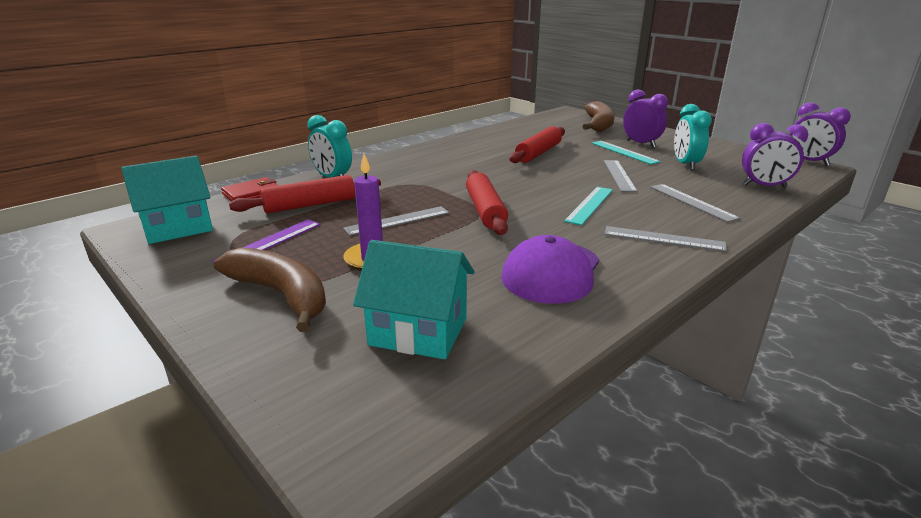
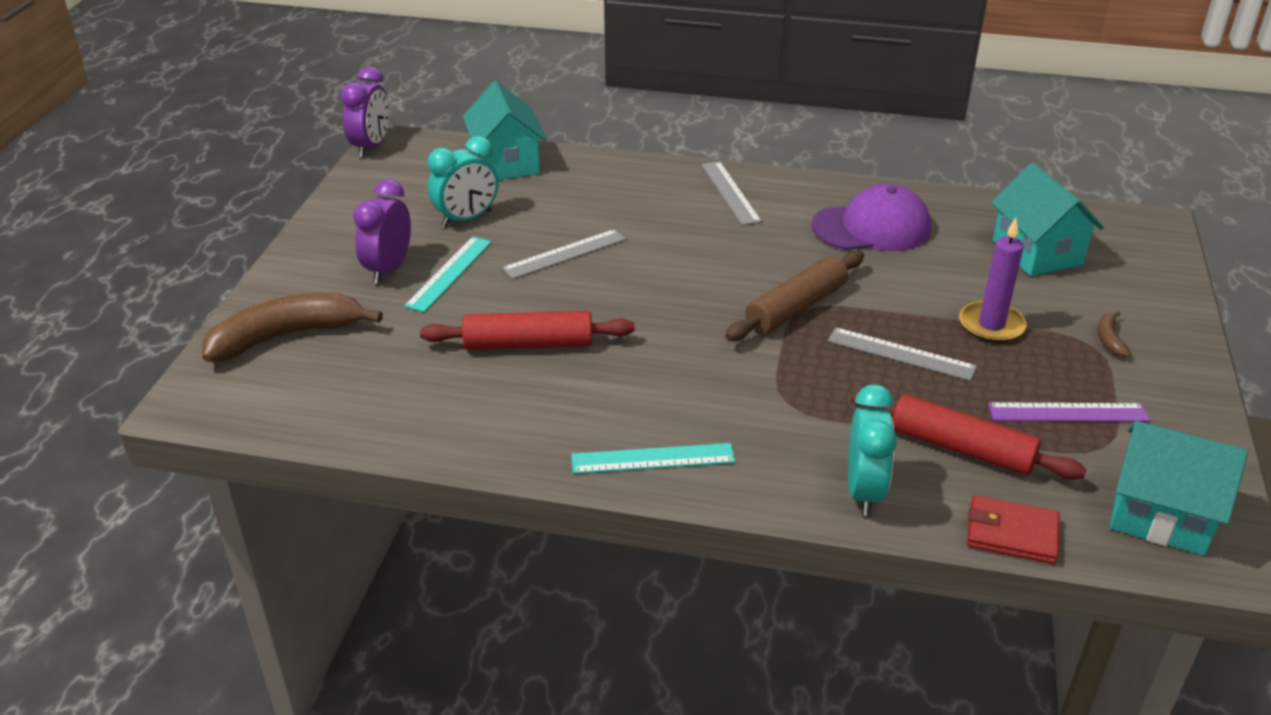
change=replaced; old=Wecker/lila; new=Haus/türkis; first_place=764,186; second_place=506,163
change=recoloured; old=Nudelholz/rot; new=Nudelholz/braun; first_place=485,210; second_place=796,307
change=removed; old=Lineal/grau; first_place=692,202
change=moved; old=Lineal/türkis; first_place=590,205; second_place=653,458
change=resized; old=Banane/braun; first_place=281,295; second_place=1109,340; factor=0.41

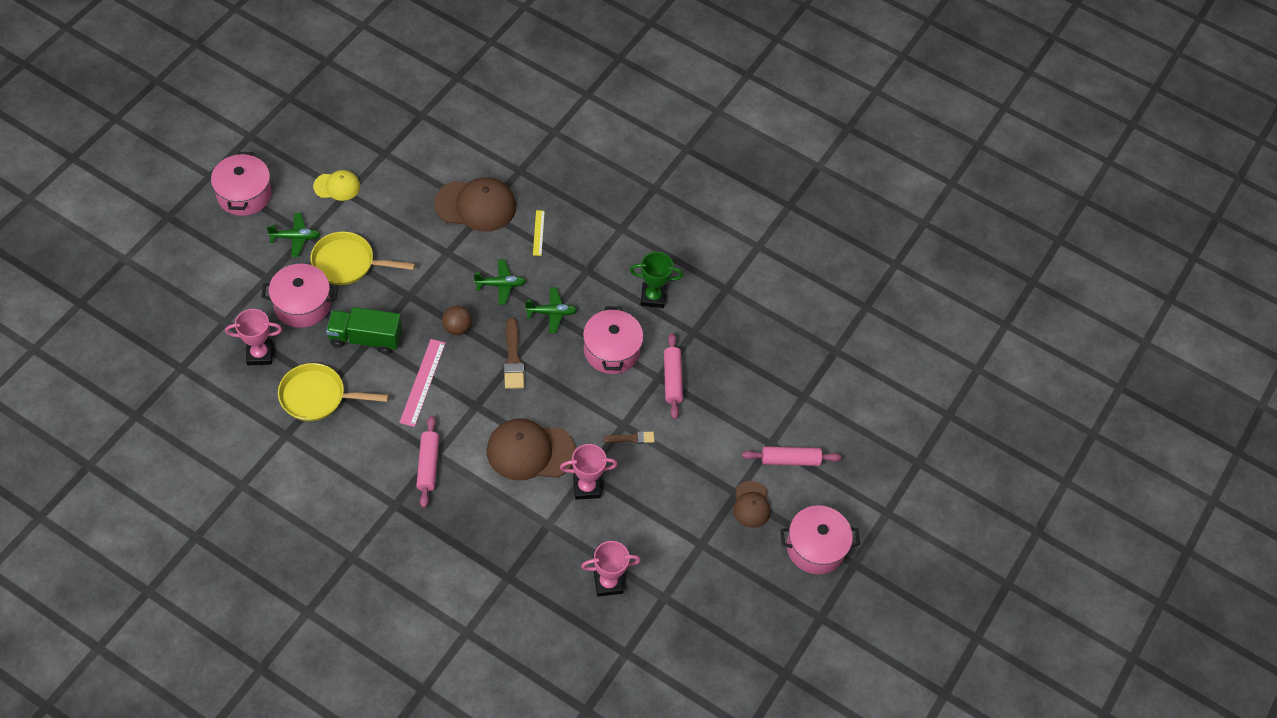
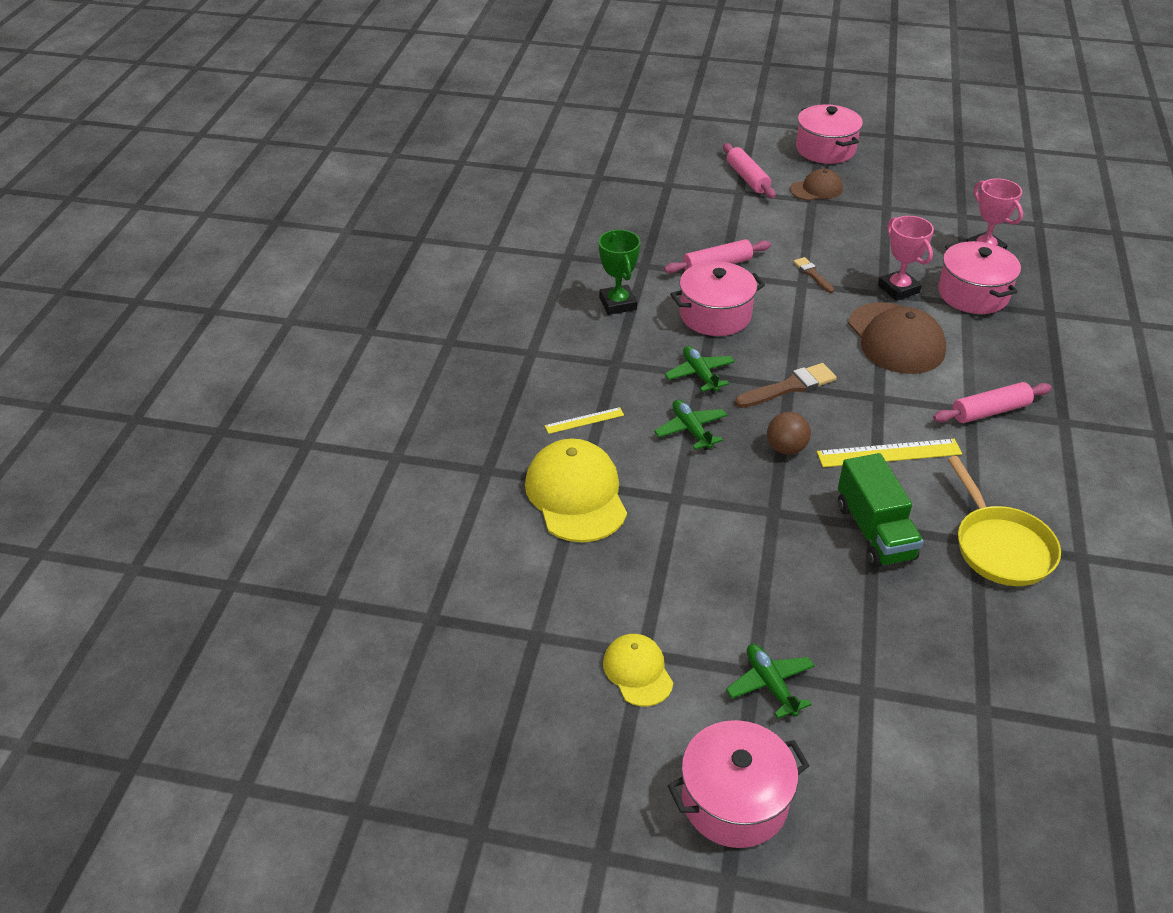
change=recoloured; old=Kappe/braun; new=Kappe/gelb; first_place=476,205; second_place=576,495
change=removed; old=Pfanne/gelb; first_place=347,263
change=moved; old=Kochtopf/rosa; first_place=302,305; second_place=973,294
change=removed; old=Pokal/rosa; first_place=260,354
change=recoloured; old=Lineal/rosa; new=Lineal/gelb; first_place=422,382; second_place=889,453

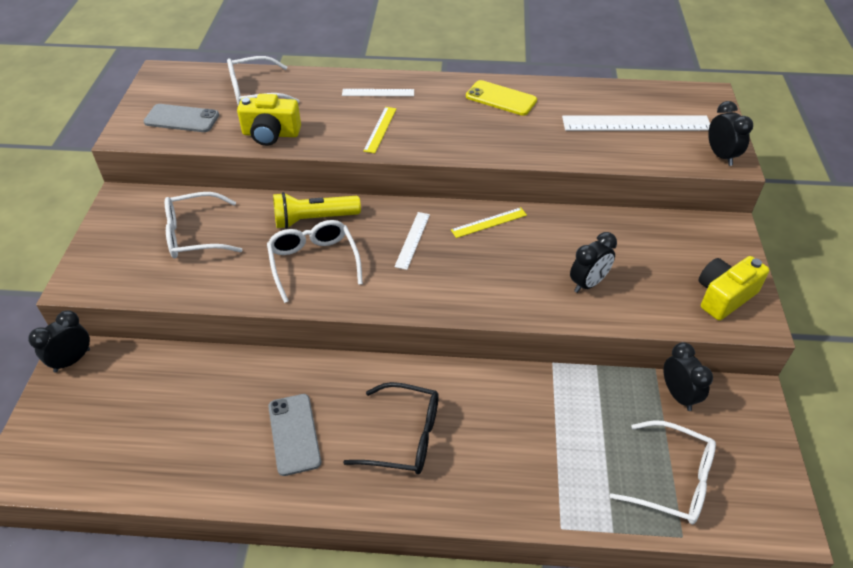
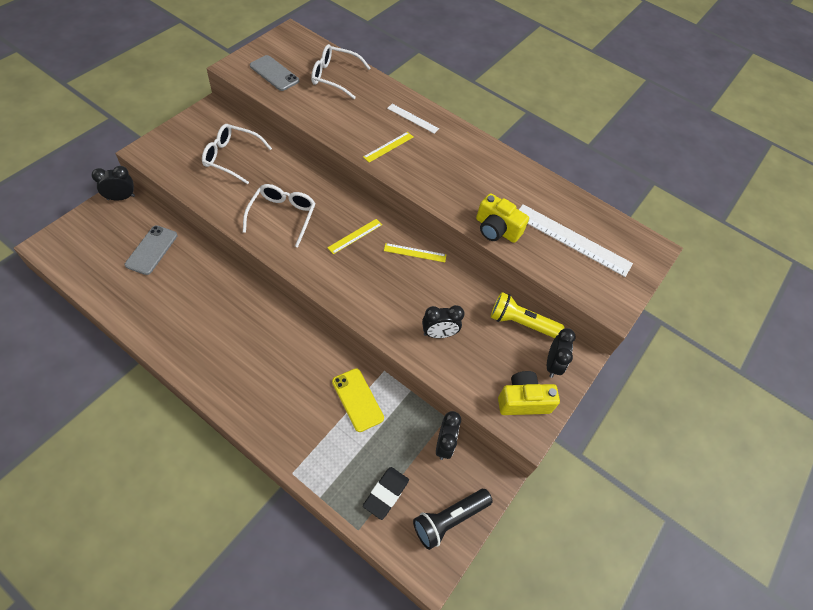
change=moved; old=Handy/gelb; first_place=501,98; second_place=357,400
change=moved; old=Kamera/gelb; first_place=271,134; second_place=496,229
change=moved; old=Wecker/schwarz; first_place=721,156; second_place=552,364
change=moved; old=Taschenlampe/gelb; first_place=314,220; second_place=521,323
change=recoloured; old=Lineal/weiß; new=Lineal/gelb; first_place=412,240; second_place=355,236
change=removed; old=Brille/schwarz; first_place=404,437
change=moved; old=Handy/grau; first_place=294,434; second_place=151,250
change=replaced; old=Brille/weiß; new=Radiergummi/schwarz; first_place=673,481; second_place=386,493
change=added; new=Taschenlampe/schwarz; second_place=449,520

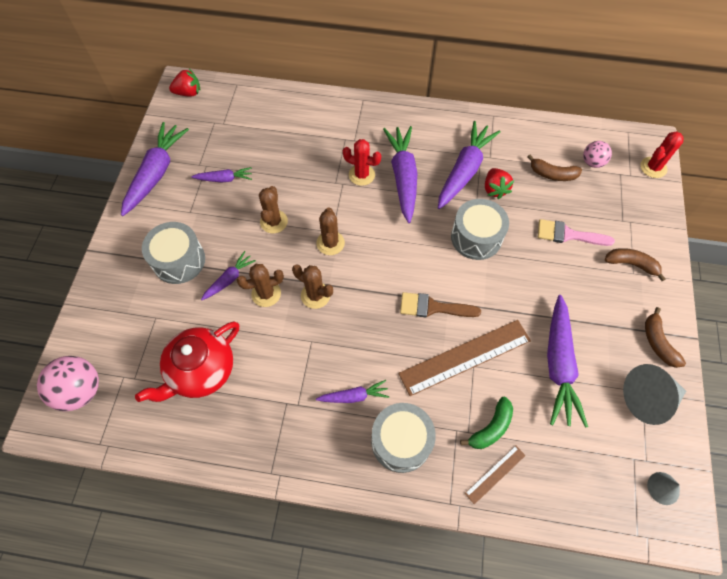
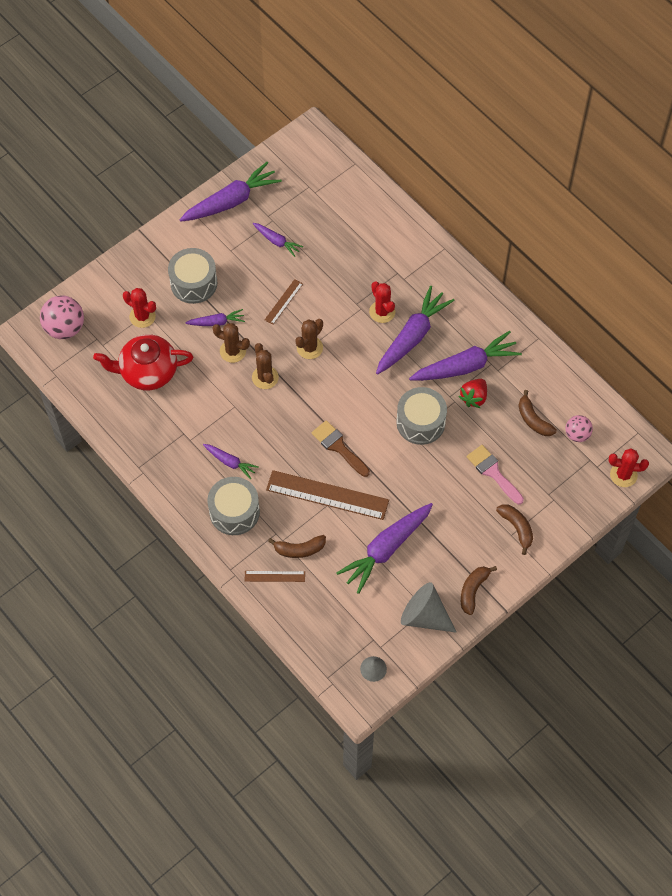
change=removed; old=Erdbeere/rot; first_place=188,93
change=replaced; old=Kaktus/braun; new=Lineal/braun; first_place=274,222; second_place=283,302
change=recoloured; old=Banane/grün; new=Banane/braun; first_place=491,428; second_place=299,549
change=added; new=Kaktus/rot; second_place=142,316

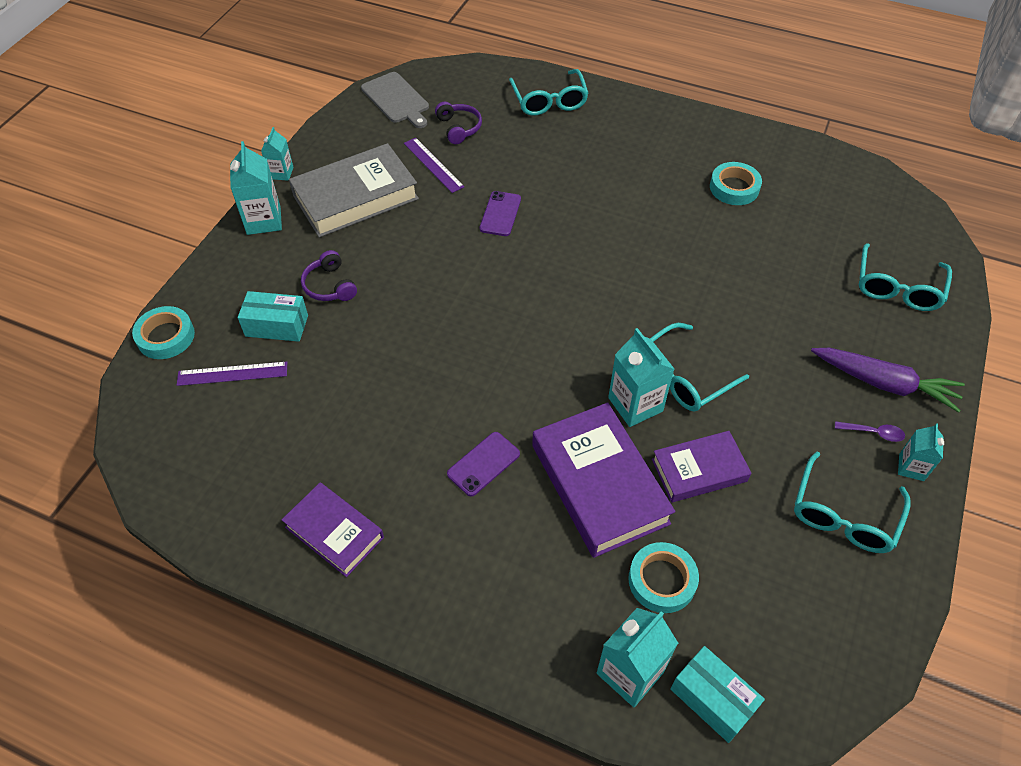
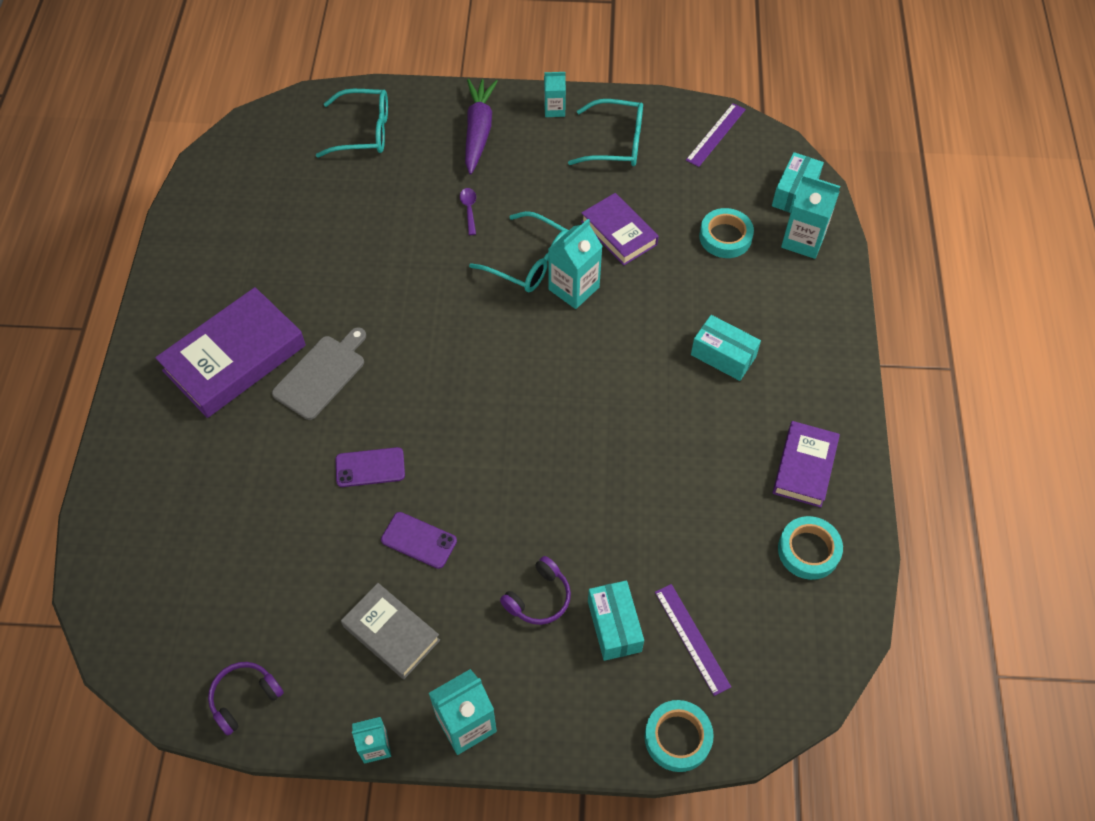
change=removed; old=Brille/türkis; first_place=549,101
change=moved; old=Schneidebrett/grau; first_place=396,99; second_place=321,374
change=moved; old=Kopfhörer/lila; first_place=459,128; second_place=244,698
change=moved; old=Lineal/lila; first_place=433,165; second_place=715,134
change=resized; old=Buch/grau; first_place=355,197; second_place=391,633; factor=0.61
change=moved; old=Klebeband/türkis; first_place=734,188; second_place=808,550
change=moved; old=Buch/lila; first_place=599,484; second_place=234,358
change=moved; old=Löffel/lila; first_place=873,433; second_place=469,209
change=moved; old=Handy/lila; first_place=483,464; second_place=419,540
change=added; new=Schachtel/türkis; second_place=723,356

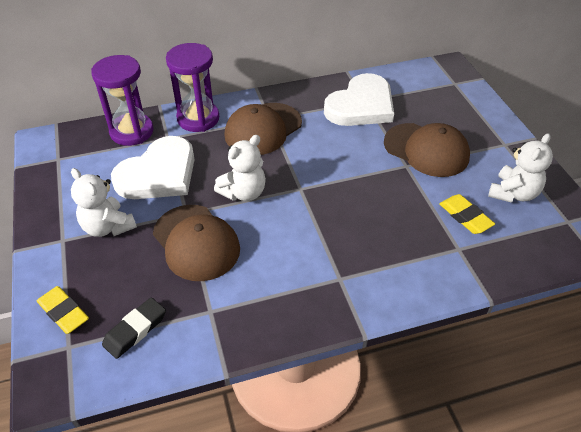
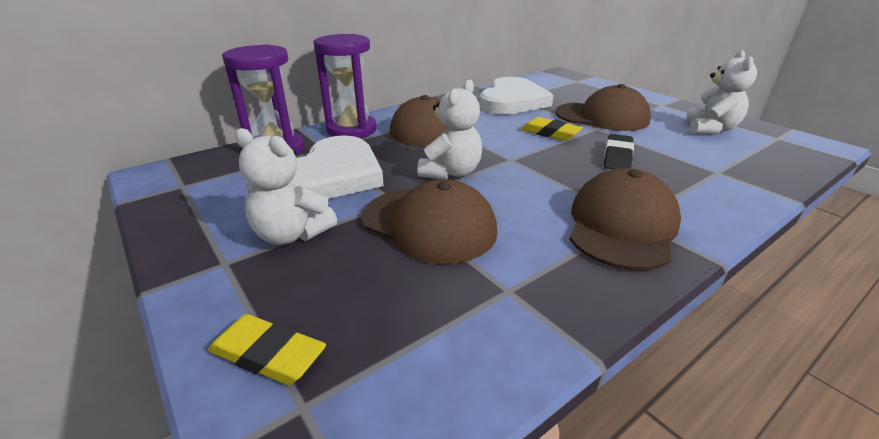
change=moved; old=Radiergummi/gelb; first_place=465,217; second_place=550,133
change=moved; old=Radiergummi/schwarz; first_place=135,330; second_place=617,157
change=added; new=Kappe/braun; second_place=621,226

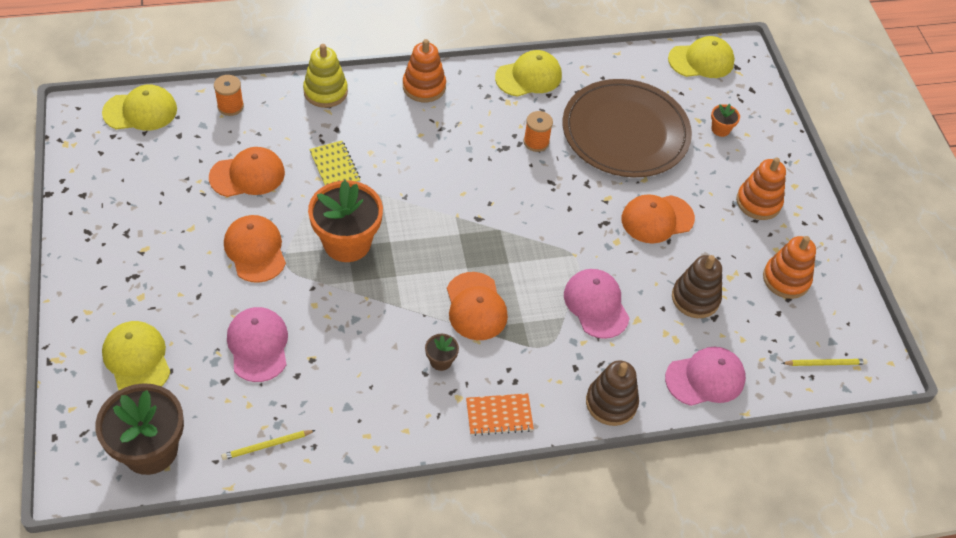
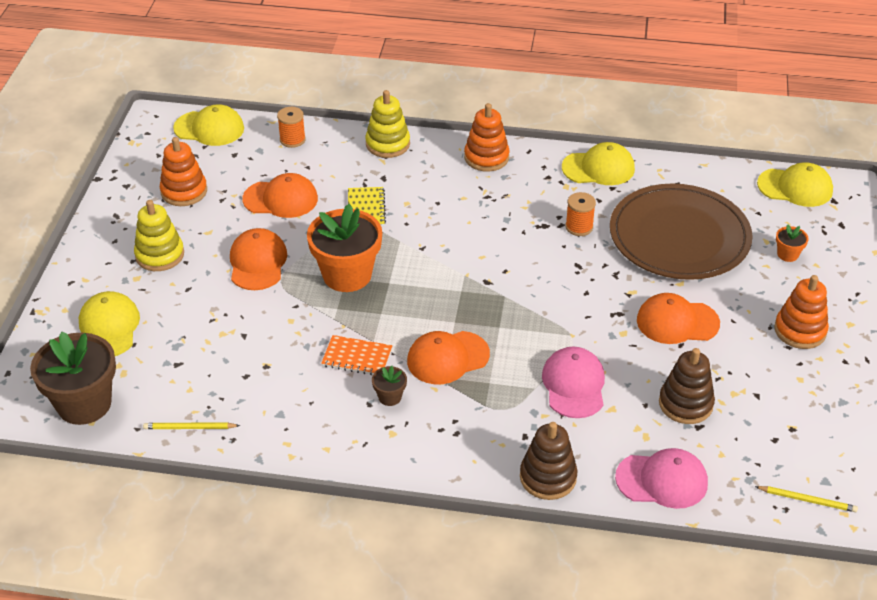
change=moved; old=Stapelspielzeug/orange; first_place=786,279; second_place=184,191
change=turned; old=Kappe/orange; first_place=476,306; second_place=447,358; degrees=60
change=removed; old=Kappe/rosa; first_place=258,345
change=moved; old=Notizbuch/orange; first_place=499,415; second_place=357,357
change=added; new=Stapelspielzeug/gelb; second_place=160,255

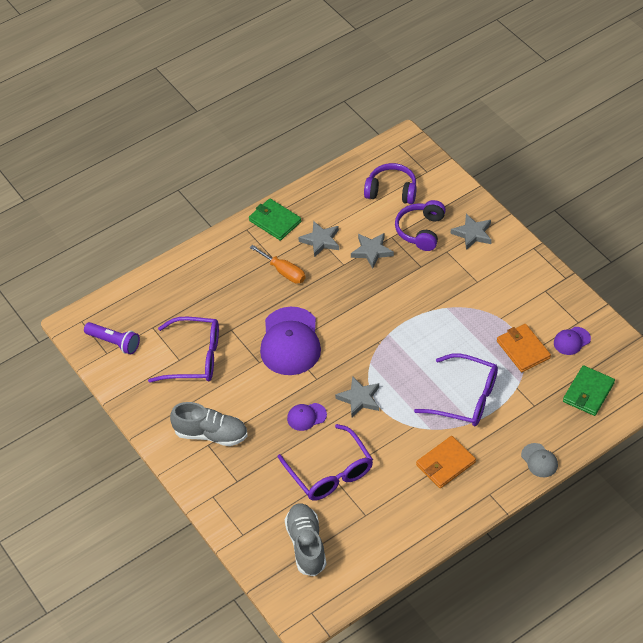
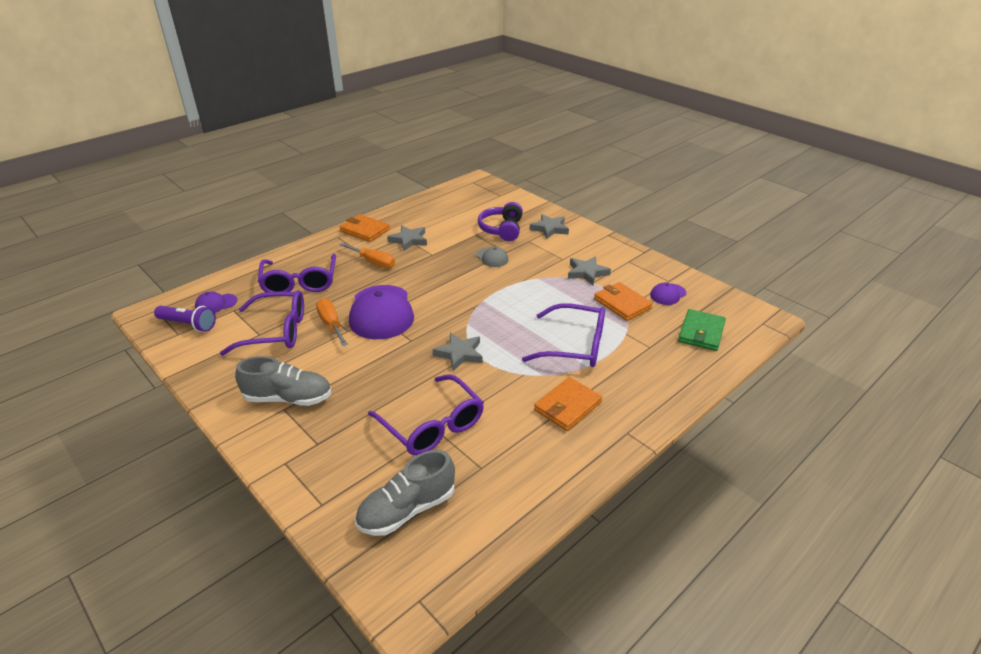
change=removed; old=Kopfhörer/lila; first_place=391,191
change=recoloured; old=Geldbörse/grün; new=Geldbörse/orange; first_place=275,221; second_place=364,230
change=moved; old=Stern/grau; first_place=372,251; second_place=587,273
change=moved; old=Kappe/lila; first_place=306,417; second_place=216,304
change=moved; old=Kappe/grau; first_place=539,460; second_place=492,257
change=turned; old=Schuh/grau; first_place=306,545; second_place=407,509; degrees=-105
change=added; new=Brille/lila; second_place=300,282
change=added; new=Schraubenzieher/orange; second_place=331,324

